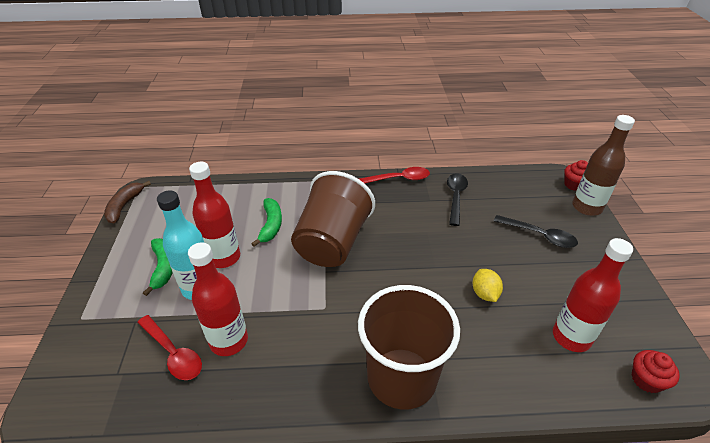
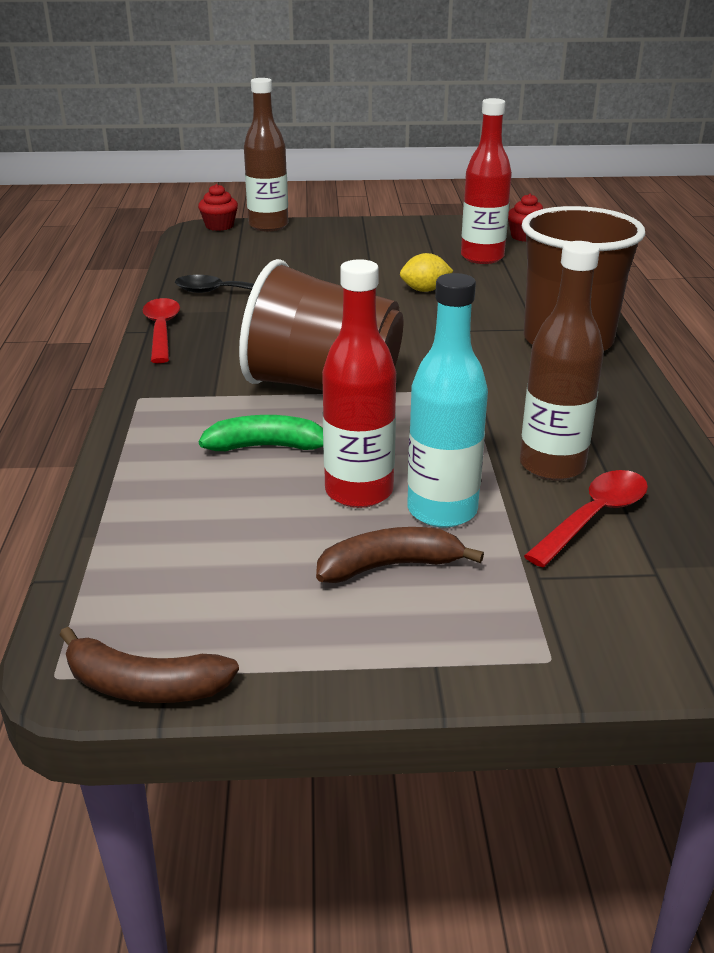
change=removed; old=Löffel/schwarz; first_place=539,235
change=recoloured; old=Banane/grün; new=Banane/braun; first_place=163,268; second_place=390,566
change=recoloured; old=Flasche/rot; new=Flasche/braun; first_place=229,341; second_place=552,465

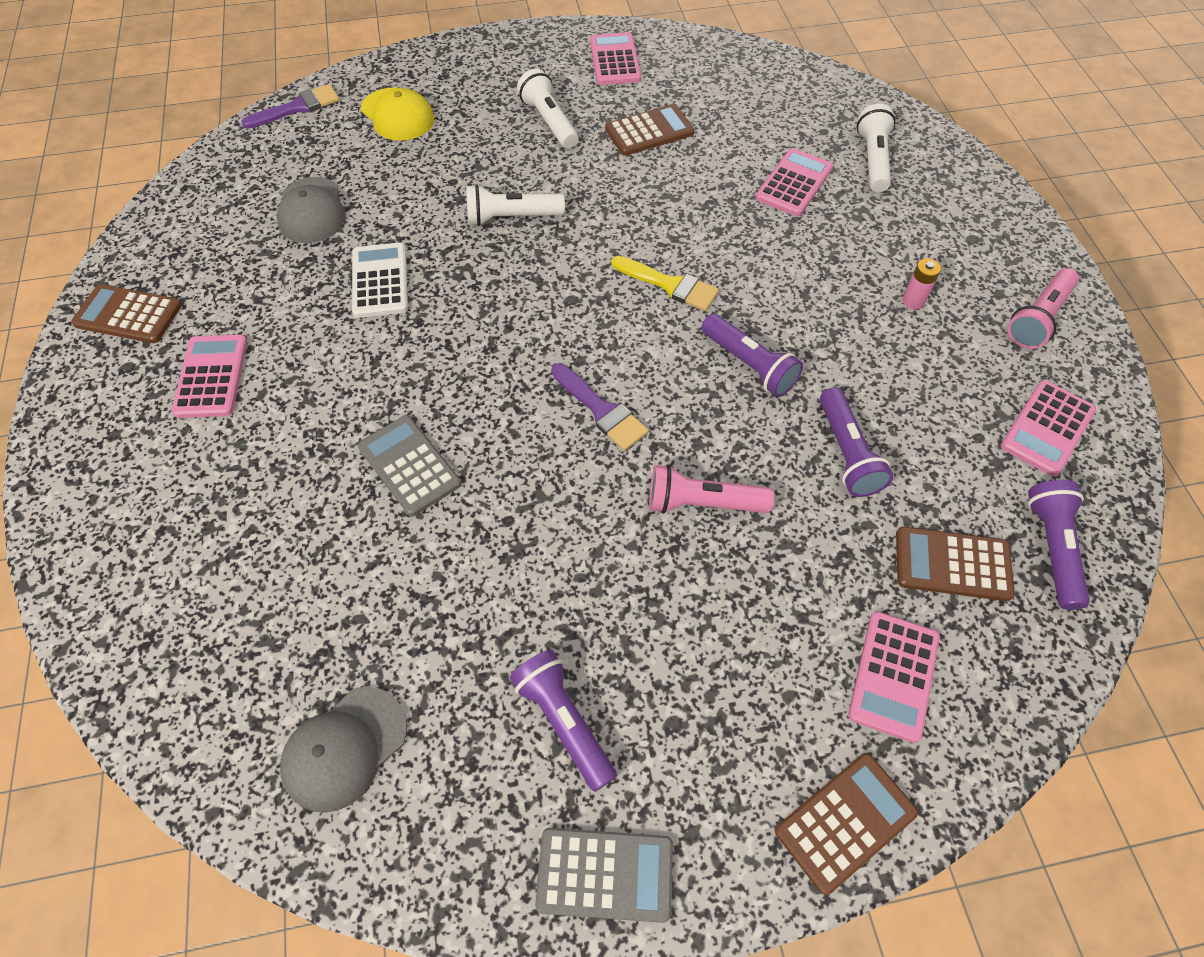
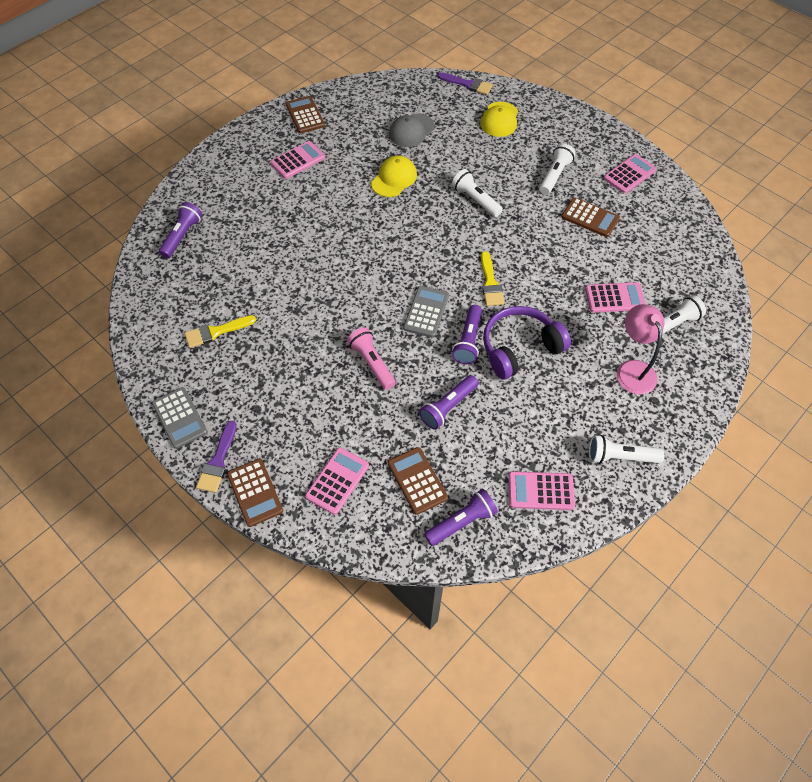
change=replaced; old=Taschenrechner/weiß; new=Kappe/gelb; first_place=380,281; second_place=394,179
change=removed; old=Batterie/rosa; first_place=913,301
change=recoloured; old=Taschenlampe/rosa; new=Taschenlampe/weiß; first_place=1038,318; second_place=620,457
change=moved; old=Pinsel/lila; first_place=601,410; second_place=218,461
change=moved; old=Taschenrechner/grau; first_place=409,465; second_place=426,312
change=turned; old=Taschenrechner/rosa; first_place=893,675; second_place=337,481; degrees=135
change=moved; old=Taschenlampe/lila; first_place=564,721; second_place=182,236
change=removed; old=Kappe/grau; first_place=344,748
change=turned; old=Taschenrechner/braun; first_place=845,822; second_place=255,492; degrees=45
change=added; new=Lampe/rosa; second_place=632,369
change=added; new=Kopfhörer/lila; second_place=519,348
change=added; new=Pinsel/gelb; second_place=216,332

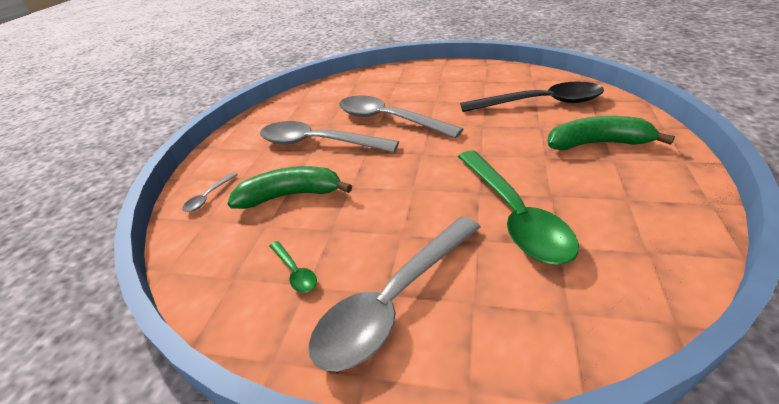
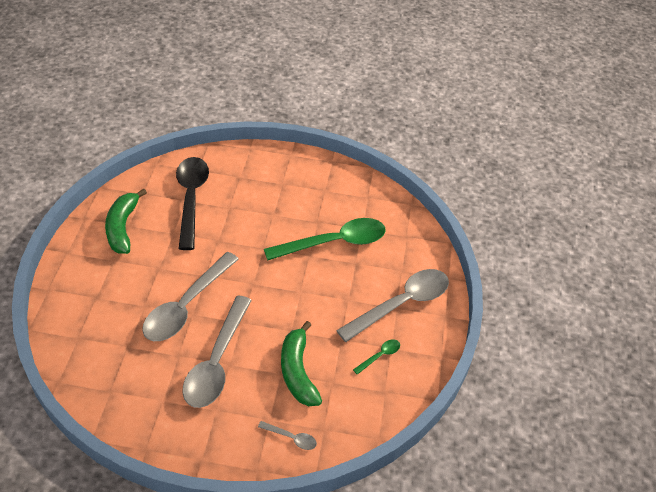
change=moved; old=Banane/grün; first_place=597,143; second_place=122,227
change=turned; old=Löffel/grau; first_place=395,301; second_place=401,304; degrees=-75

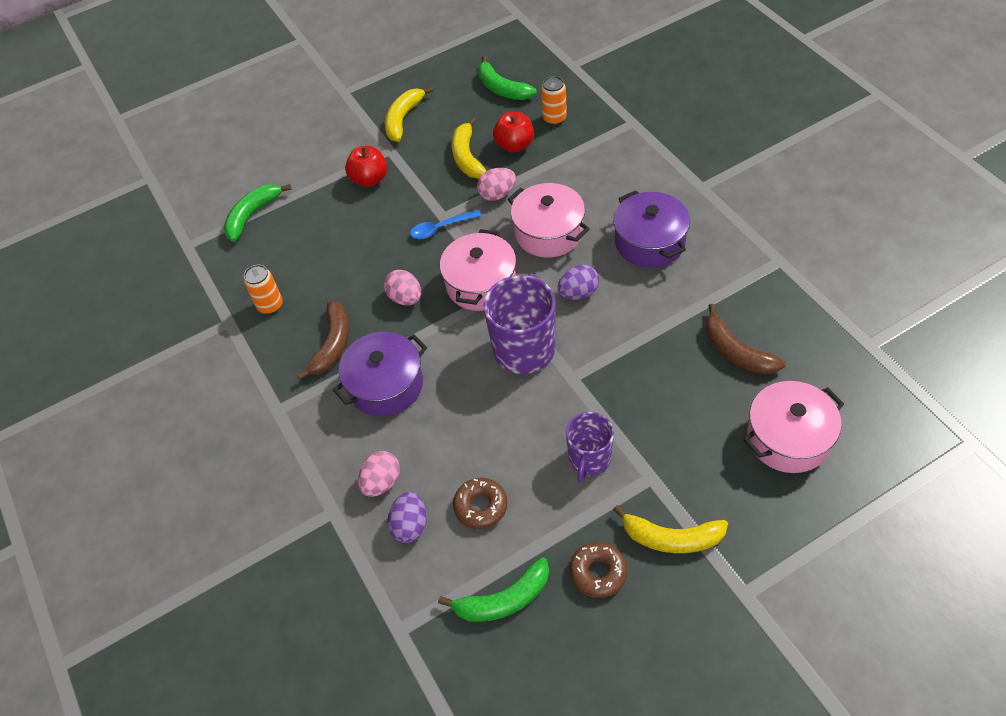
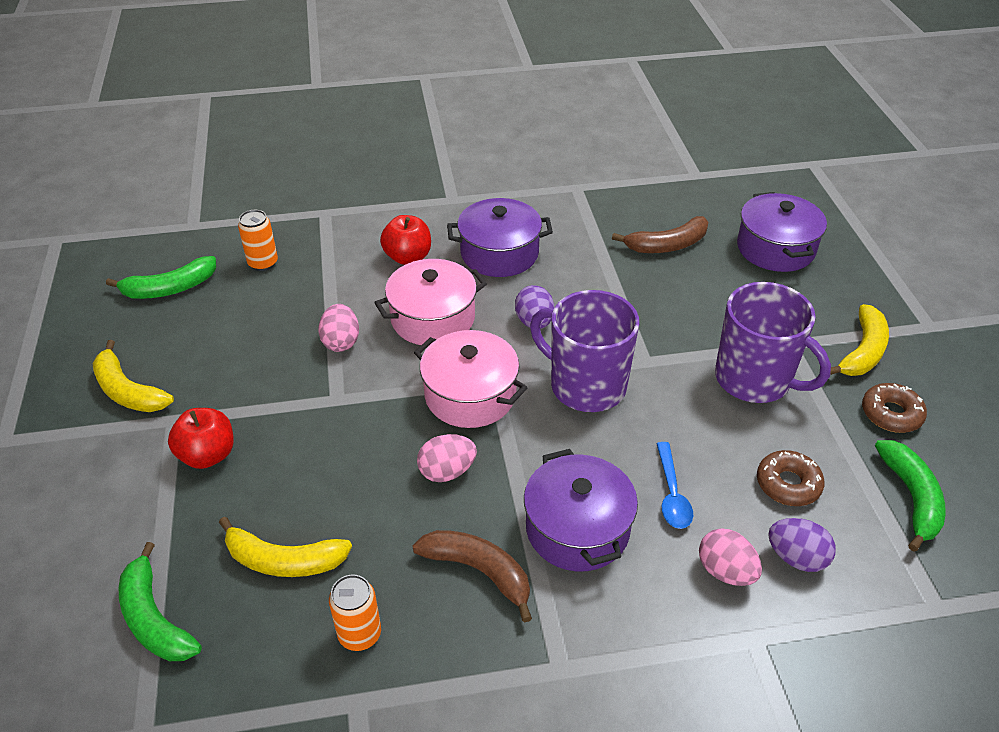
change=moved; old=Apfel/rot; first_place=514,145; second_place=408,257
change=moved; old=Banane/gelb; first_place=467,157; second_place=283,560
change=moved; old=Löffel/blau; first_place=440,228; second_place=672,494
change=recoloured; old=Kochtopf/rosa; new=Kochtopf/lila; first_place=788,438; second_place=775,248
change=resized; old=Tasse/lila; first_place=589,459; second_place=754,379; factor=1.6

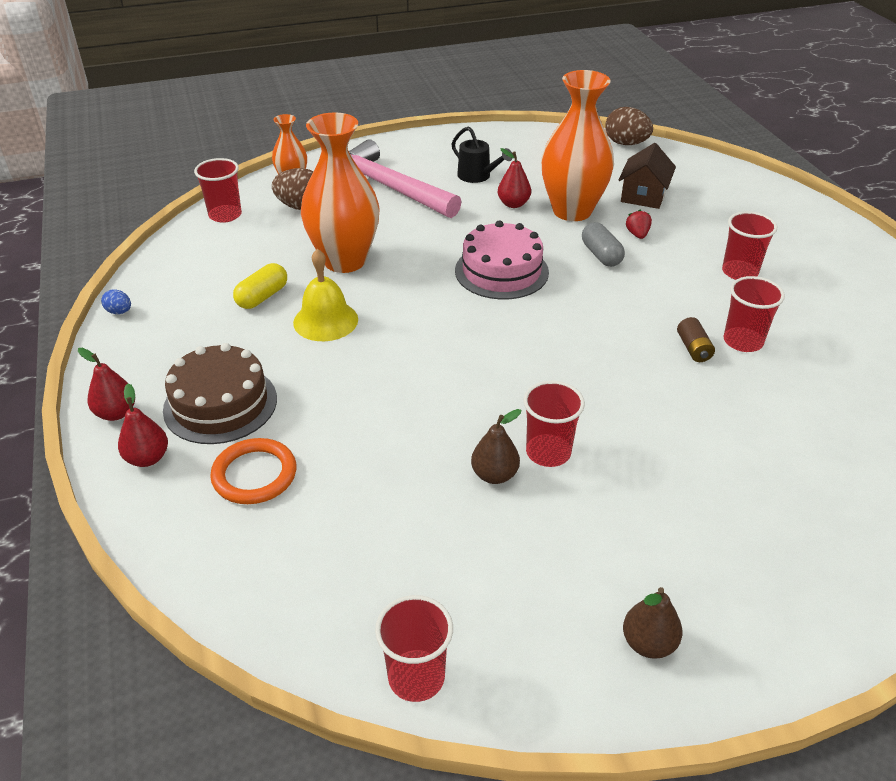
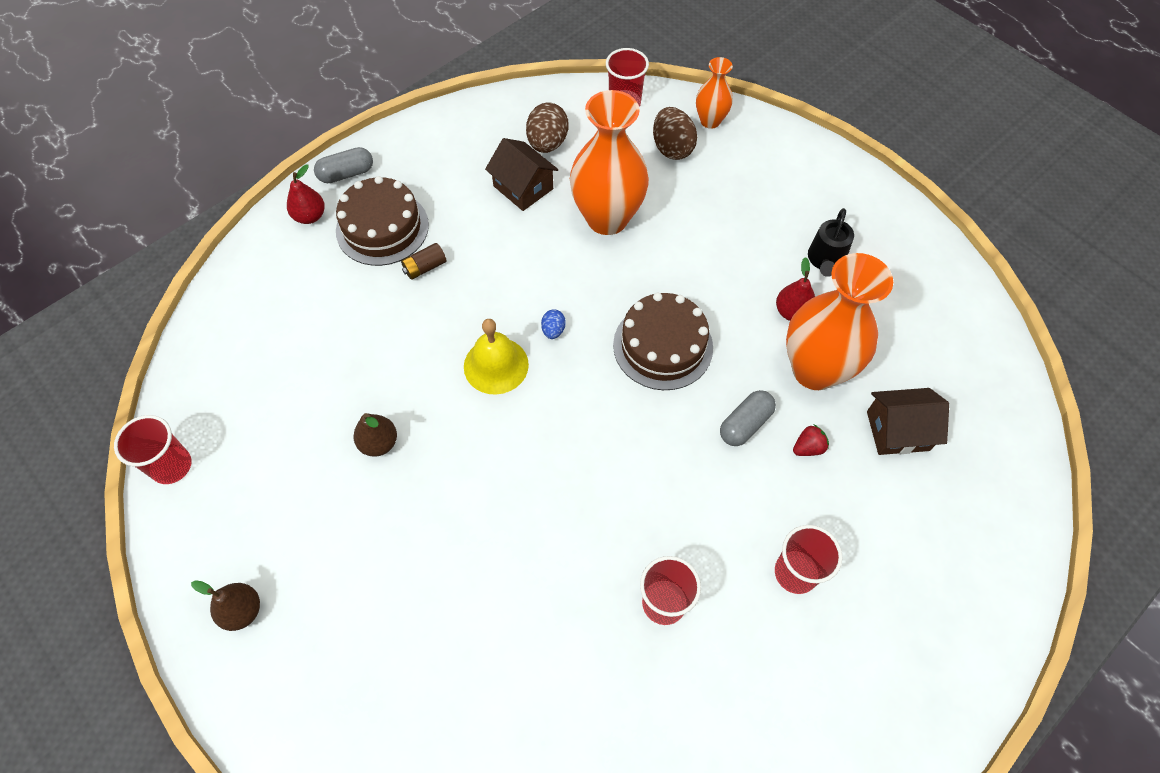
change=moved; old=Ei/braun; first_place=626,143; second_place=547,143
change=removed; old=Hammer/rosa; first_place=388,187
change=recoloured; old=Kuchen/rosa; new=Kuchen/braun; first_place=501,271; second_place=663,346
change=moved; old=Glocke/gelb; first_place=325,321; second_place=496,365
change=replaced; old=Kapsel/gelb; new=Haus/braun; first_place=262,297; second_place=523,187
change=moved; old=Ei/blau; first_place=119,312; second_place=553,330
change=moved; old=Batterie/braun; first_place=693,349; second_place=425,267
change=replaced; old=Birne/rot; new=Kapsel/grau; first_place=116,413; second_place=346,174
change=removed; old=Becher/rot; first_place=548,452
change=removed; old=Ring/orange; first_place=254,475

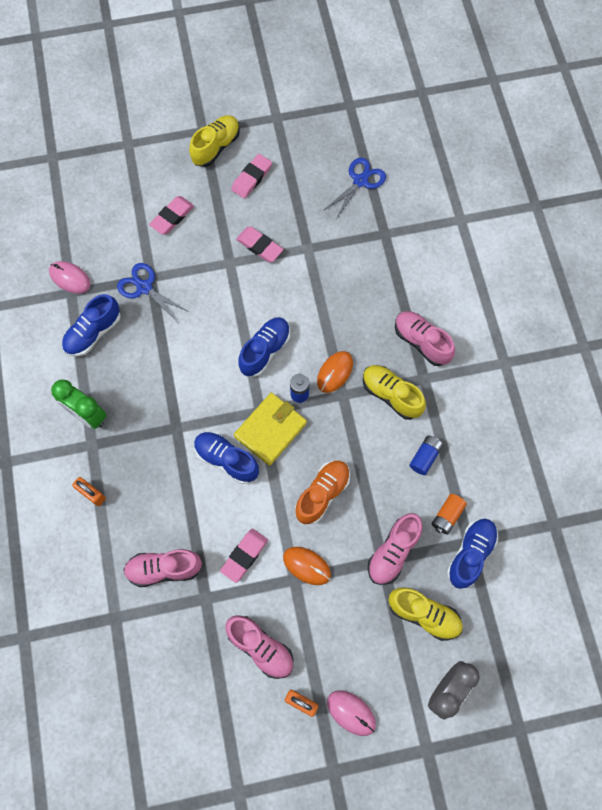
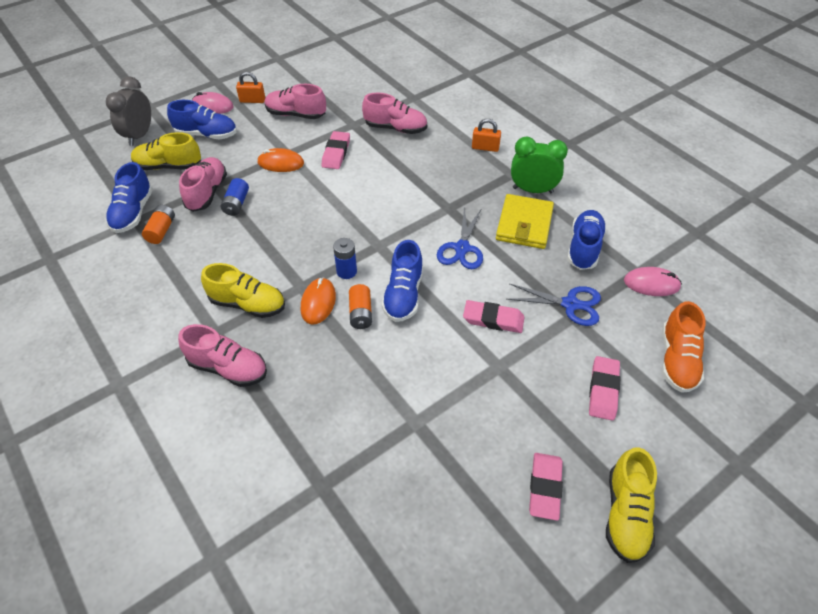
change=moved; old=Schere/blau; first_place=360,181; second_place=462,248
change=moved; old=Radiergummi/rosa; first_place=259,246; second_place=493,319
change=moved; old=Geldbörse/gelb; first_place=270,430; second_place=524,224
change=moved; old=Schuh/blau; first_place=226,460; second_place=206,134
change=moved; old=Batterie/blau; first_place=425,457; second_place=236,204
change=moved; old=Schuh/orange; first_place=322,494; second_place=677,360
change=turned; old=Schuh/rosa; first_place=164,569; second_place=395,128; degrees=45
change=added; new=Batterie/orange; second_place=361,313

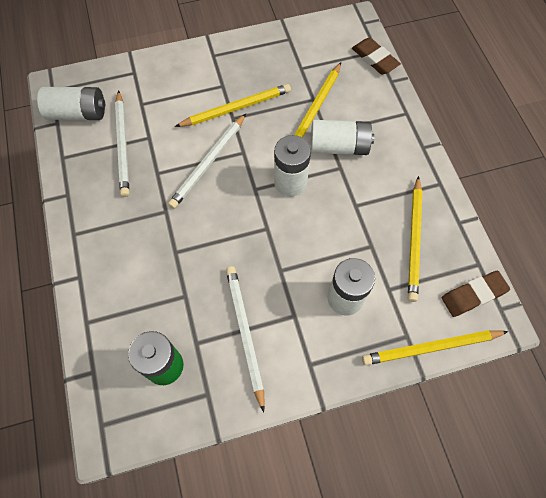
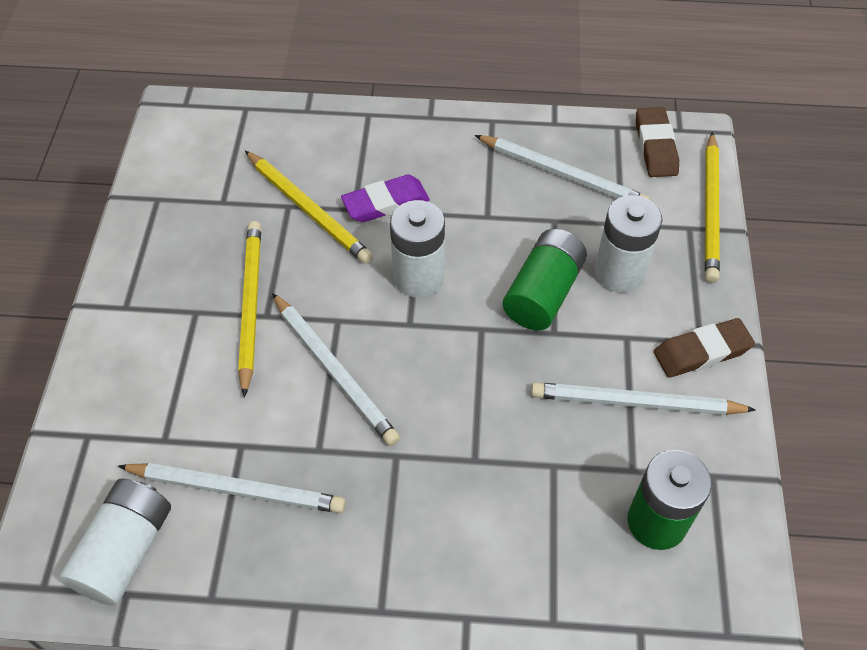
change=moved; old=Radiergummi/braun; first_place=374,59; second_place=702,352
change=replaced; old=Batterie/weiß; new=Radiergummi/lila; first_place=339,146; second_place=385,203
change=recoloured; old=Bleistift/gelb; new=Bleistift/weiß; first_place=414,240; second_place=562,174
change=added; new=Batterie/grün; second_place=543,293

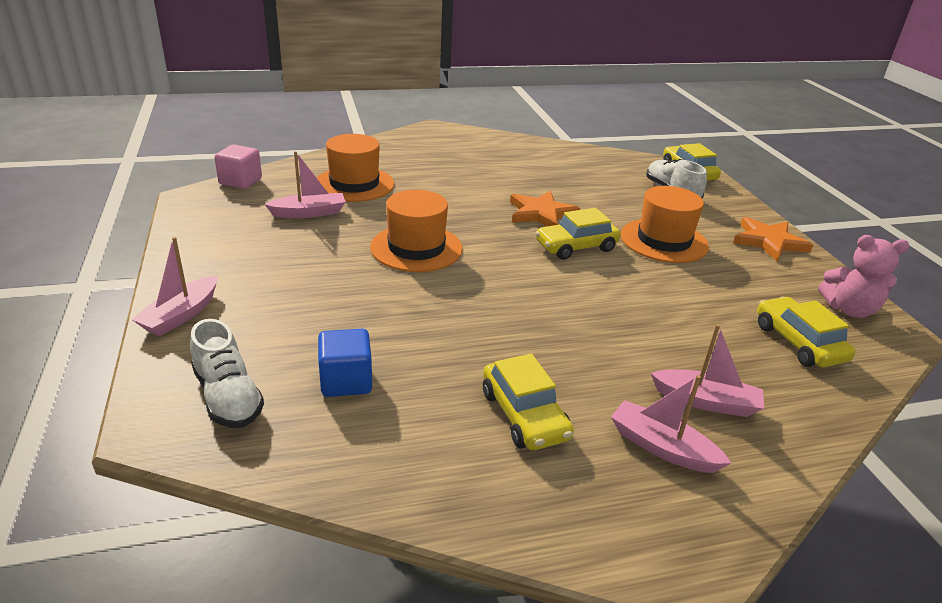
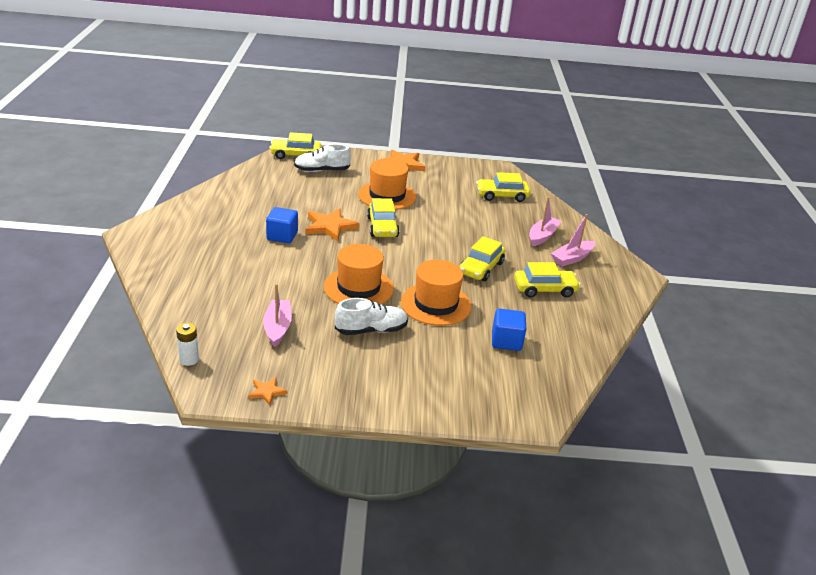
change=moved; old=Hut/orange; first_place=354,184; second_place=436,304
change=replaced; old=Kubus/rosa; new=Batterie/weiß; first_place=240,181; second_place=189,359
change=removed; old=Teddybär/rosa; first_place=849,310
change=removed; old=Boot/rosa; first_place=181,315
change=moved; old=Schuh/weiß; first_place=228,397; second_place=371,330
change=added; new=Kubus/blau; second_place=282,236
change=added; new=Auto/gelb; second_place=481,268
change=added; new=Stern/orange; second_place=267,392

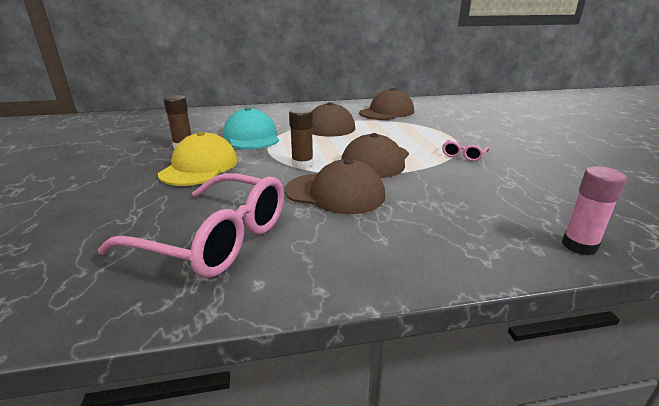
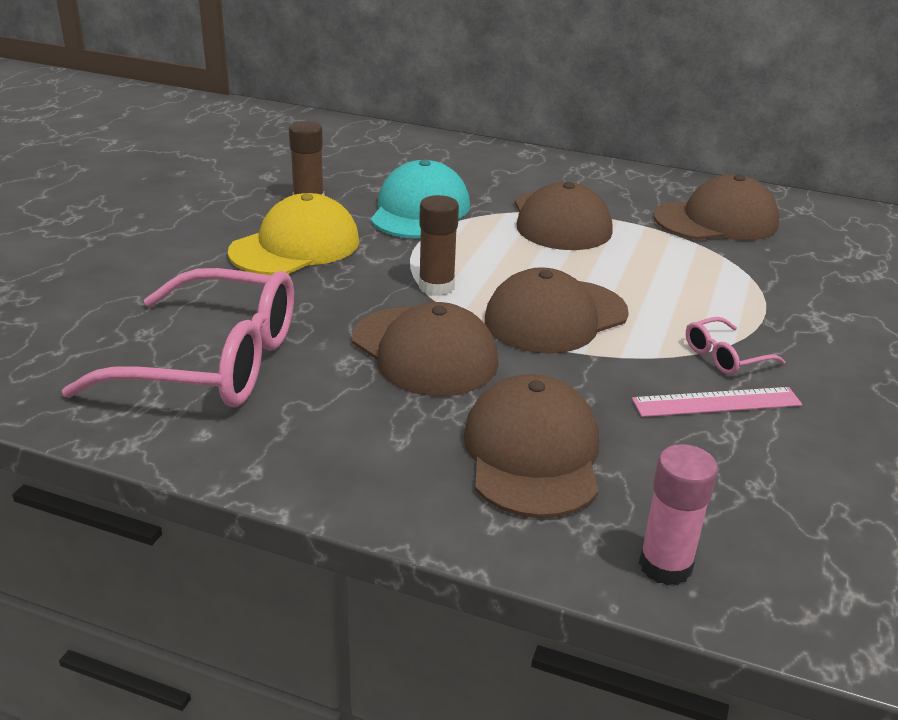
change=turned; old=Brille/rosa; first_place=215,239; second_place=212,362; degrees=-45
change=added; new=Kappe/braun; second_place=532,453
change=added; new=Lineal/rosa; second_place=717,402

